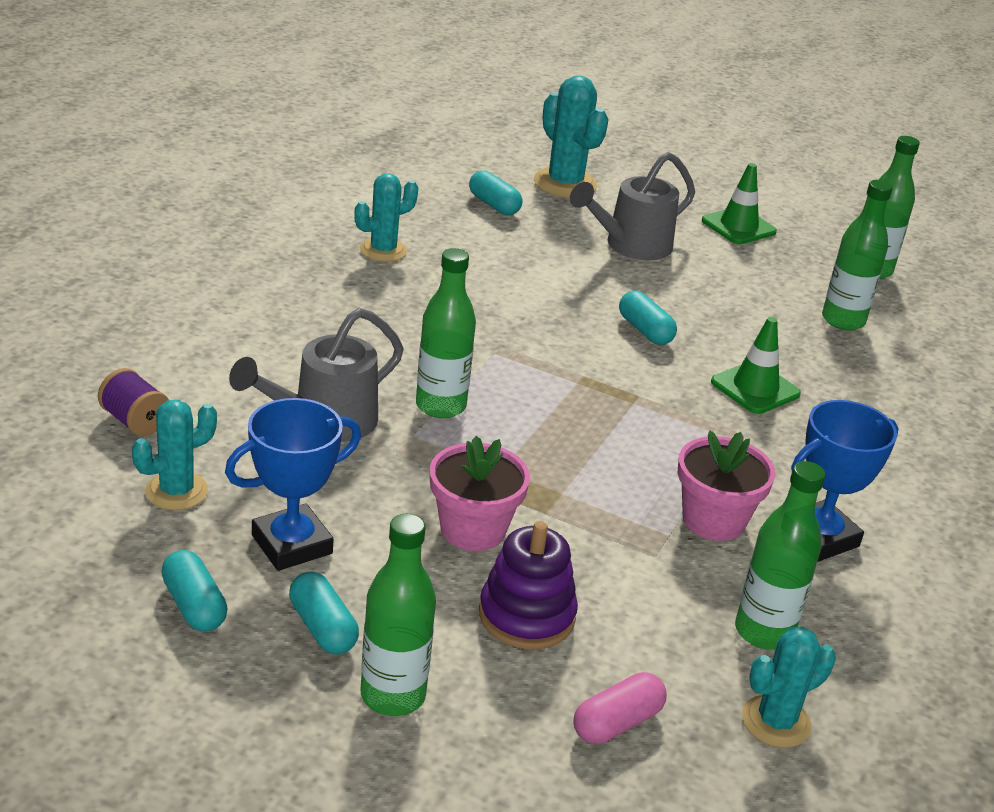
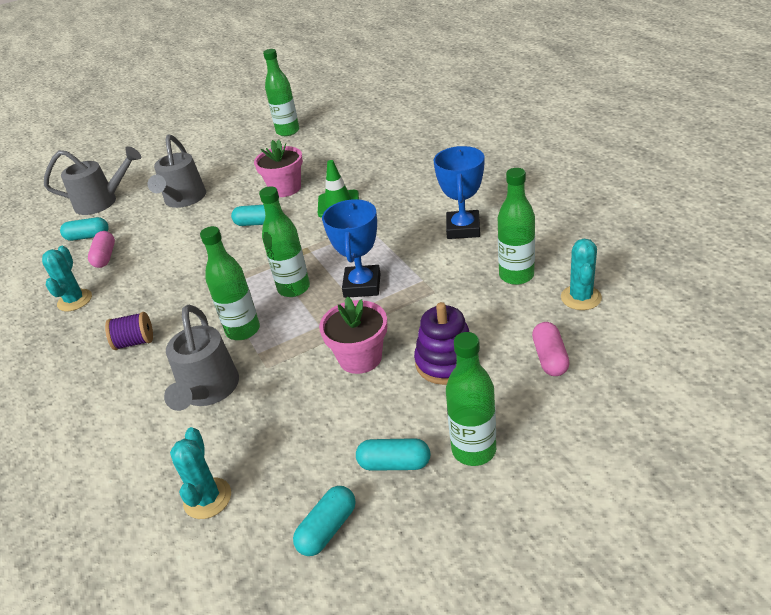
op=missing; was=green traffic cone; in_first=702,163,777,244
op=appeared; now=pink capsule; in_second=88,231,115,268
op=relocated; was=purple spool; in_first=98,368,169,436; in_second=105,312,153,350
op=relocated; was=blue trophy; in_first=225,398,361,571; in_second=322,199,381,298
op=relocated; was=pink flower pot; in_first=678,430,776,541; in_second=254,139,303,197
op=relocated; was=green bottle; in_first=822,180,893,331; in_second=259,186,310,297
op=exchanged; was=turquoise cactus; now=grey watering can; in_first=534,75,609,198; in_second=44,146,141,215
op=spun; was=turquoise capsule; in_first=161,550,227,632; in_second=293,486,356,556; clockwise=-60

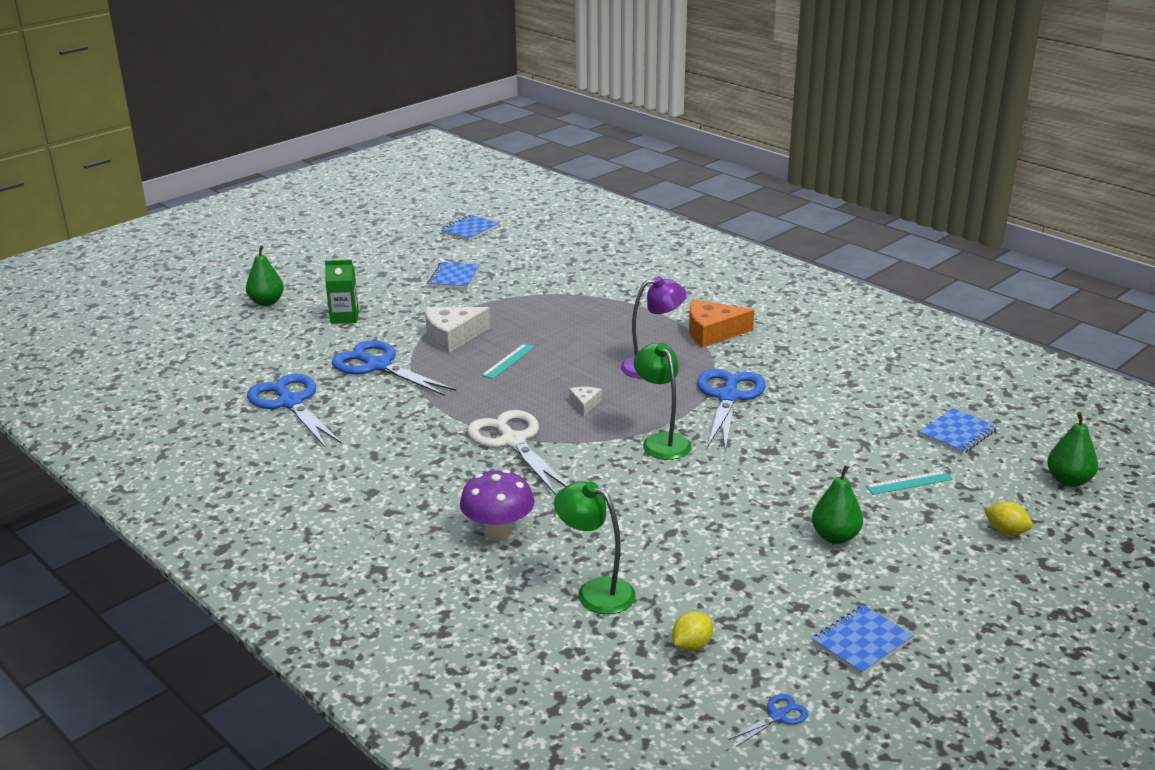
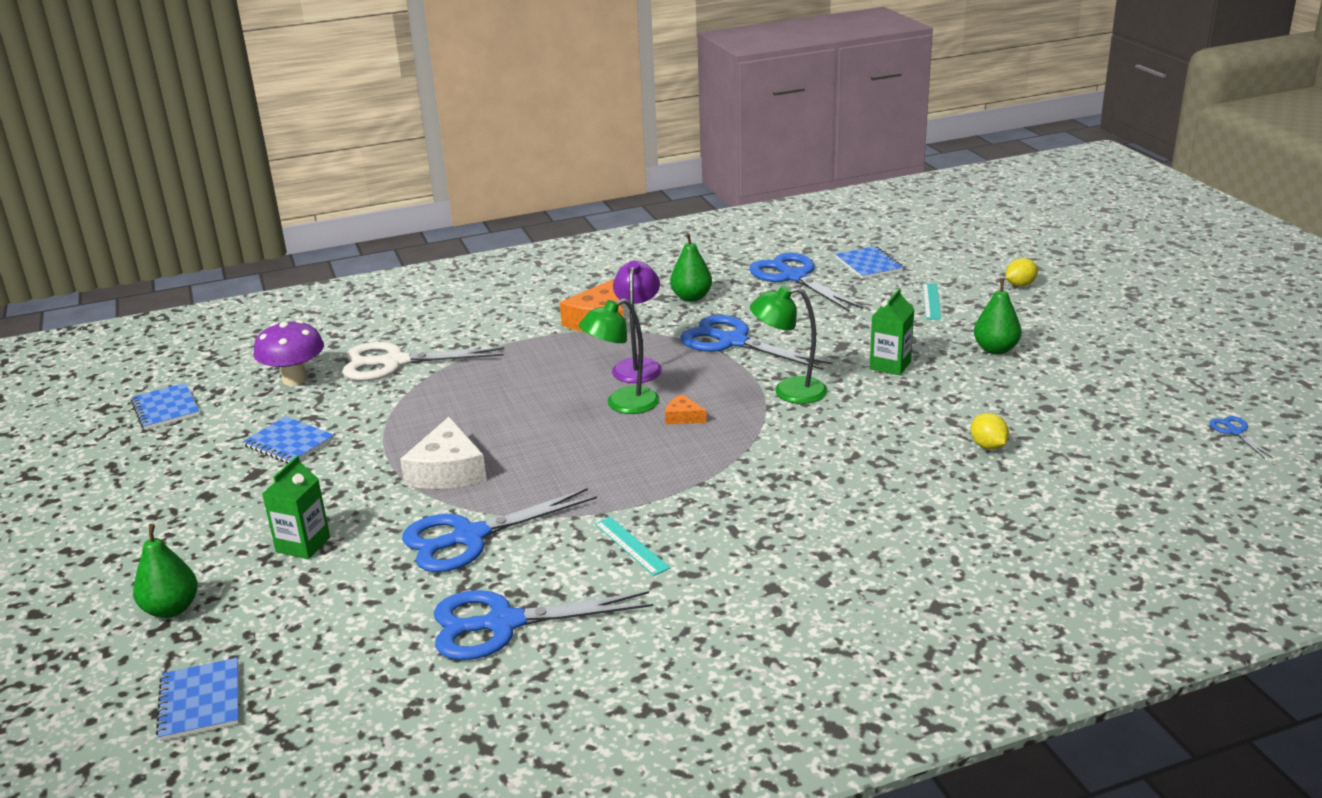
op=appeared; now=blue scissors; in_second=749,253,863,312
op=appeared; now=green carton; in_second=870,288,915,375
op=relocated; was=purple mushroom; in_first=460,469,535,541; in_second=254,320,324,386
op=relocated; was=white scissors; in_first=467,410,568,495; in_second=342,342,504,381
op=relocated; was=turquoise ruler; in_first=482,344,535,379; in_second=595,517,670,576
op=relocated; was=green lamp; in_first=554,481,636,614; in_second=579,298,659,414
op=relocated; was=yellow lemon; in_first=672,611,713,651; in_second=971,413,1009,450
op=relocated; was=blue notebook; in_first=812,605,913,676; in_second=156,658,239,741
op=relocated; was=green pear; in_first=1047,412,1098,487; in_second=670,233,712,302
op=colour; was=white cheese; now=orange cheese; in_first=569,387,602,415; in_second=665,394,707,424

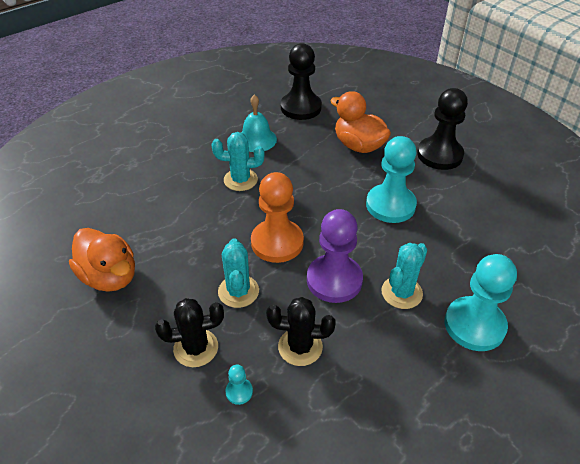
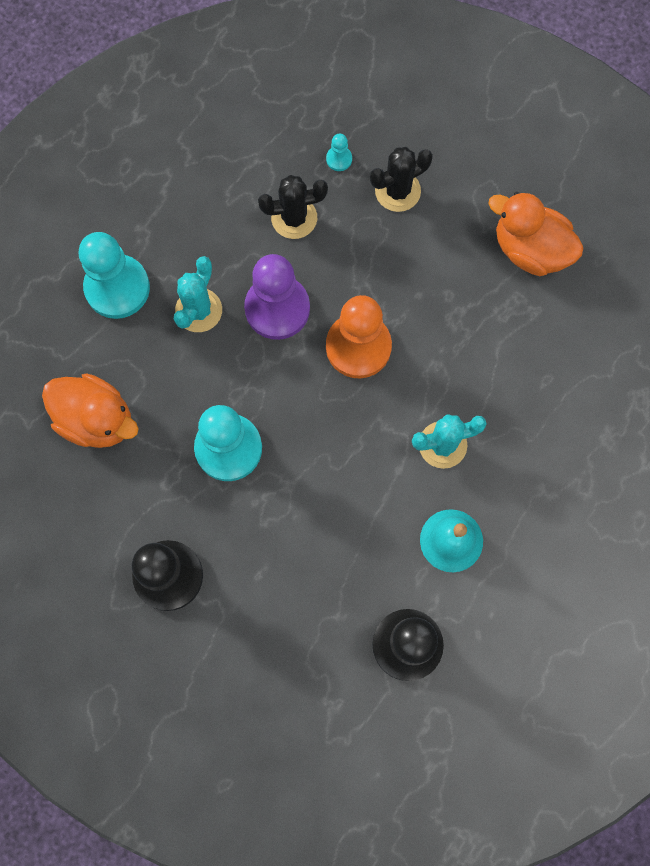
op=missing; was=turquoise cactus; in_first=218,238,259,308
op=relocated; was=orange duck; in_first=330,91,391,153; in_second=42,373,139,448

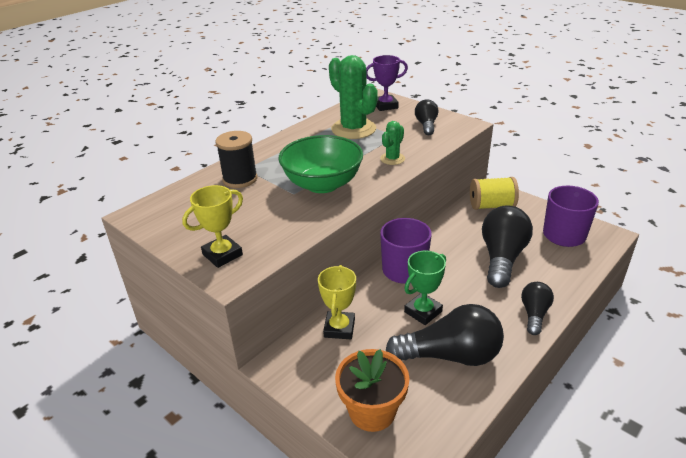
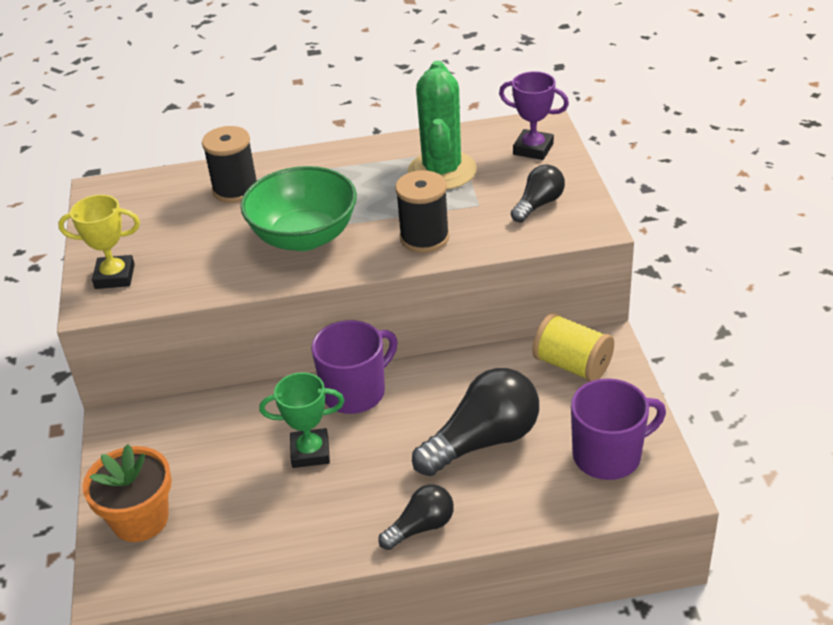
op=missing; was=yellow trophy; in_first=318,265,356,339
op=missing; was=black light bulb; in_first=386,304,504,366
op=exchanged; was=green cactus; now=black spool; in_first=380,121,405,165; in_second=395,170,450,253

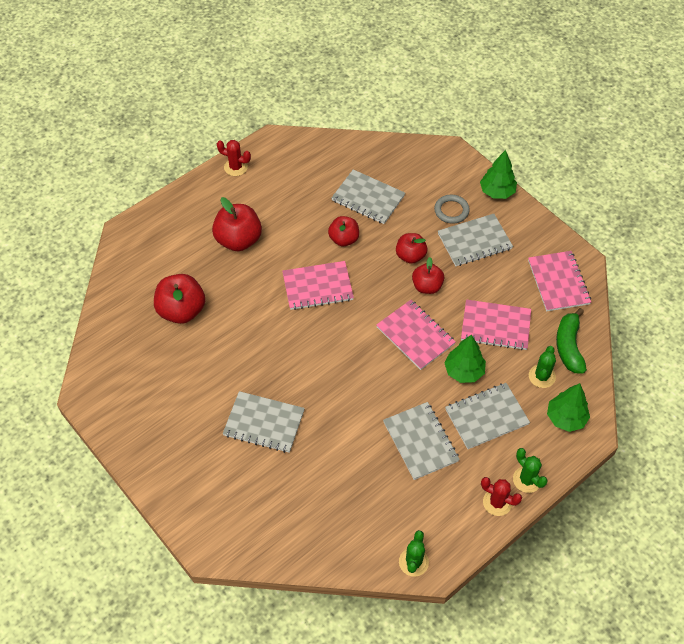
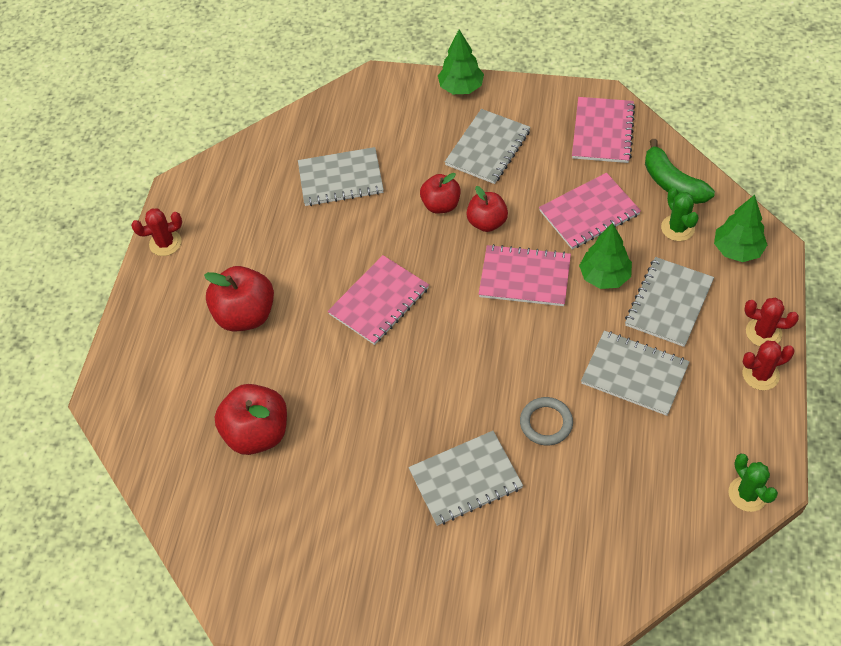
op=missing; was=red apple; in_first=328,216,359,246
op=relocated; was=grey ring; in_first=434,195,470,224; in_second=520,397,573,445
op=colour; was=green cactus; now=red cactus; in_first=513,448,548,493; in_second=744,297,799,346
op=spun; was=pink notebook; in_first=528,251,591,311; in_second=572,97,635,163; clockwise=60

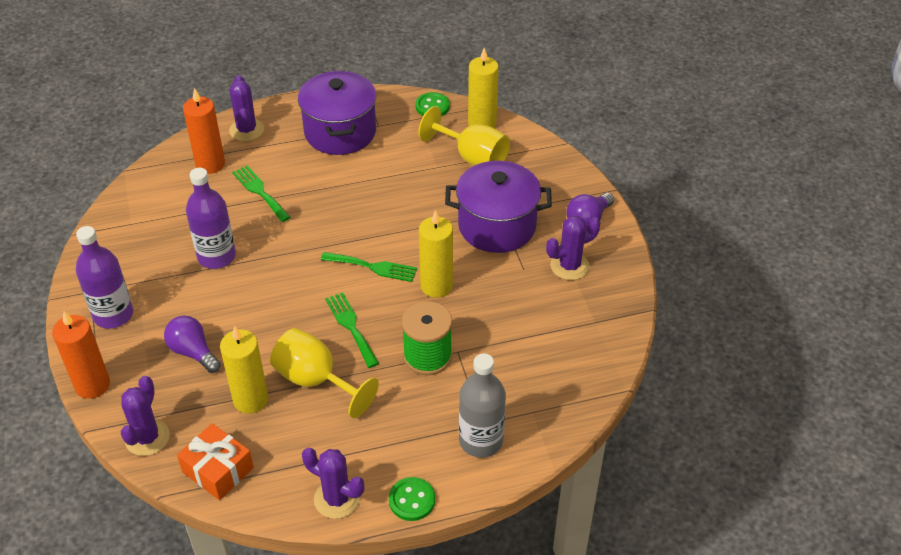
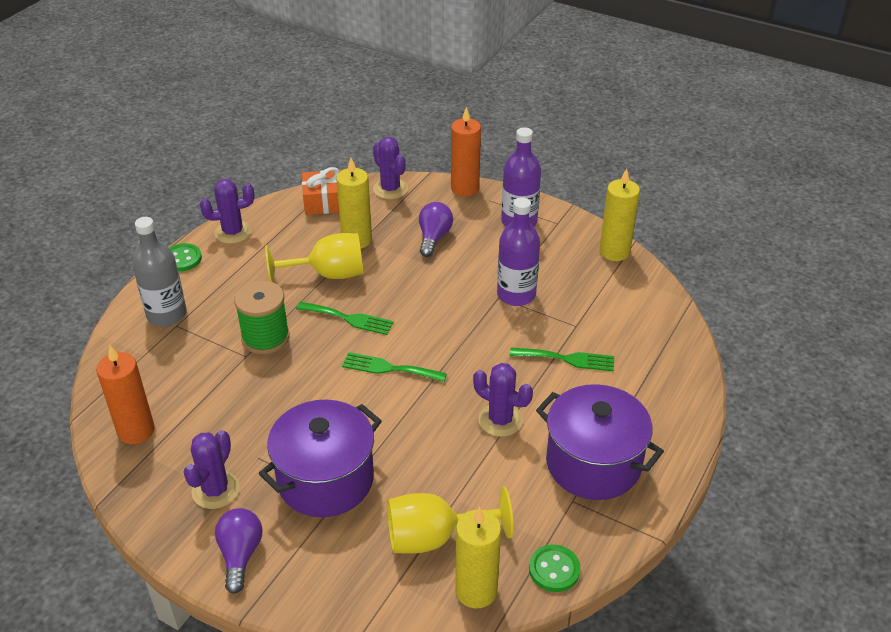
op=relocated; was=orange candle; in_first=183,88,225,174; in_second=96,345,155,444
op=relocated; was=purple cactus; in_first=229,75,264,141; in_second=473,363,533,437
op=relocated; was=yellow candle; in_first=419,210,453,298; in_second=599,168,640,261
op=spun; was=purple light bulb; in_first=164,315,221,373; in_second=419,202,453,257; clockwise=-75
op=spun; was=green fork; in_first=321,252,417,282; in_second=342,352,447,382; clockwise=45

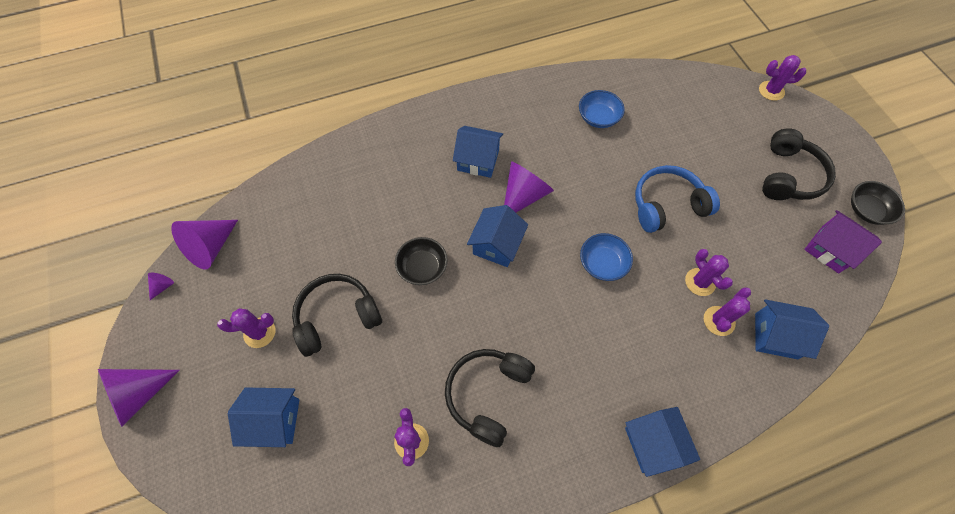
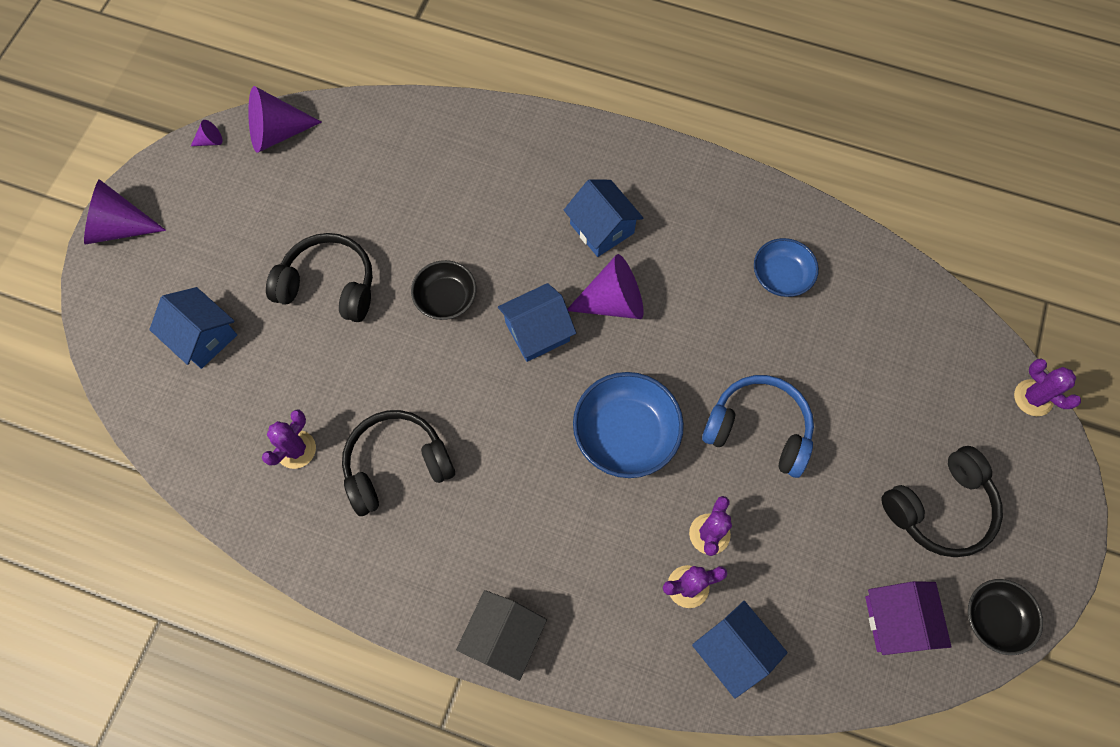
op=missing; was=purple cactus; in_first=217,308,276,348
op=colour; was=blue house; now=black house; in_first=625,407,700,477; in_second=456,590,547,681
op=size; was=blue bowl; in_first=580,233,633,281; in_second=573,372,684,478; ratio=1.58

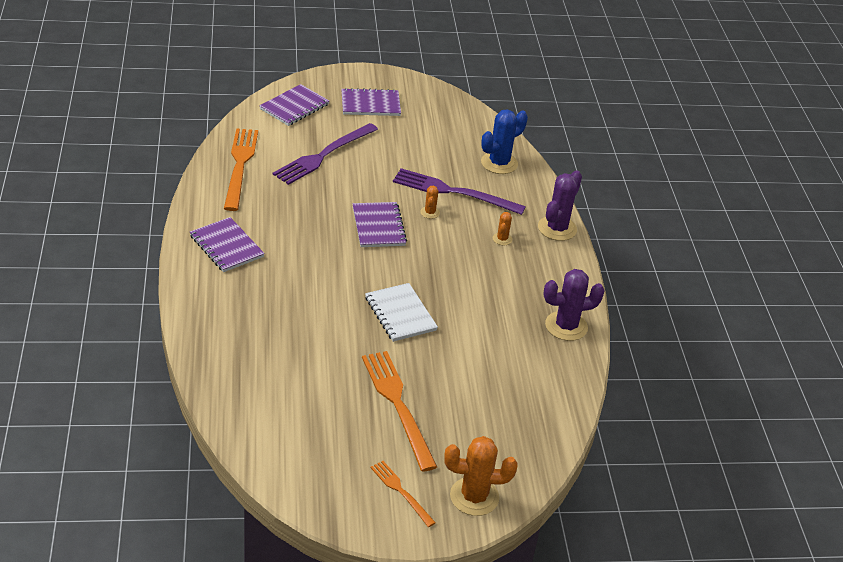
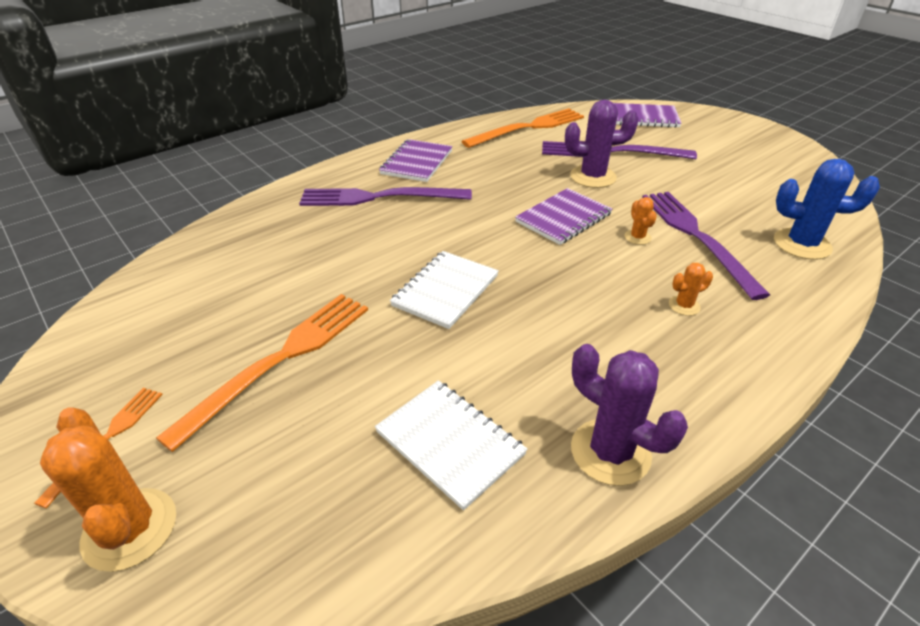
op=missing; was=purple notebook; in_first=341,88,401,116
op=appeared; now=purple fork; in_second=299,187,472,206
op=appeared; now=white notebook; in_second=375,380,527,511
op=relocated; was=purple cactus; in_first=538,170,582,241; in_second=565,100,639,188
op=spun; was=orange cactus; in_first=420,185,440,219; in_second=624,197,657,245; clockwise=-75

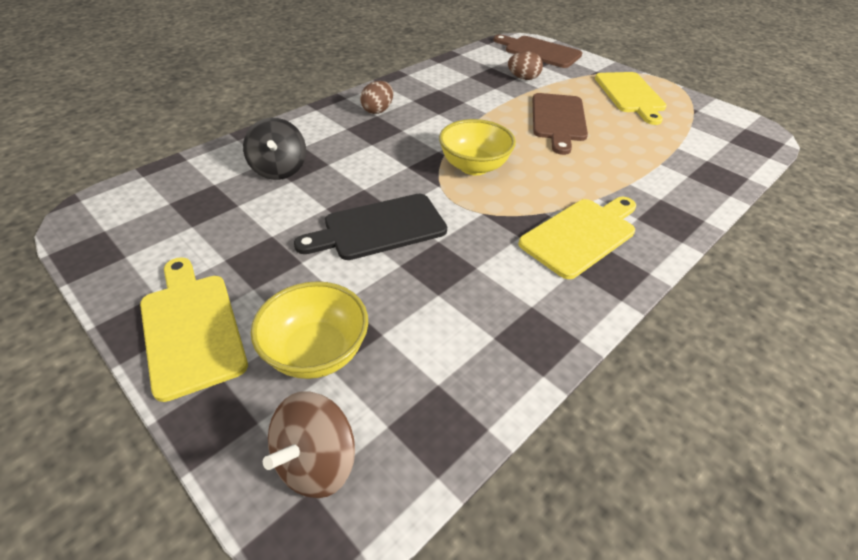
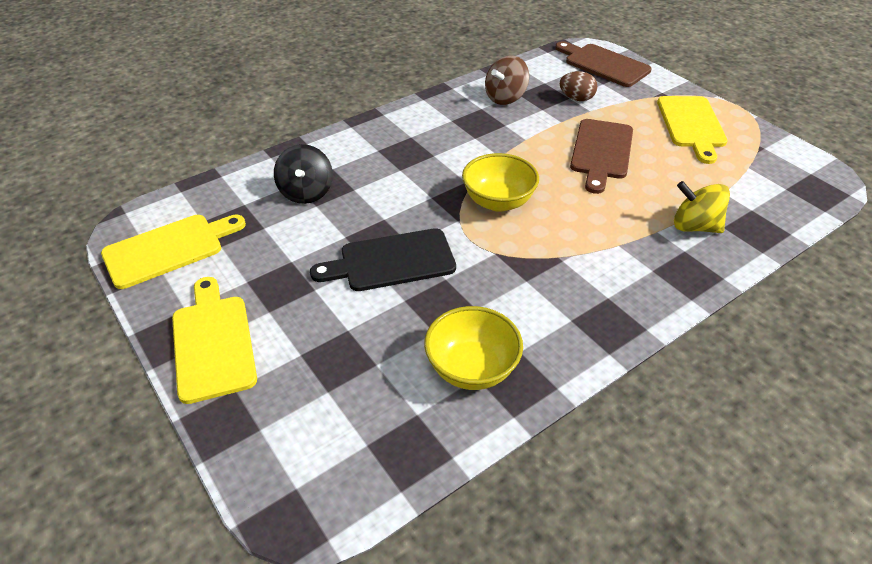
op=missing; was=brown egg; in_first=360,81,393,114
op=appeared; now=yellow spinning top; in_second=674,181,730,233
op=relocated; was=yellow bowl; in_first=251,281,368,379; in_second=424,306,523,390
op=relocated; was=brown spinning top; in_first=263,391,355,498; in_second=485,56,529,105
op=relocated; was=yellow cutting board; in_first=518,197,636,279; in_second=101,215,246,289

